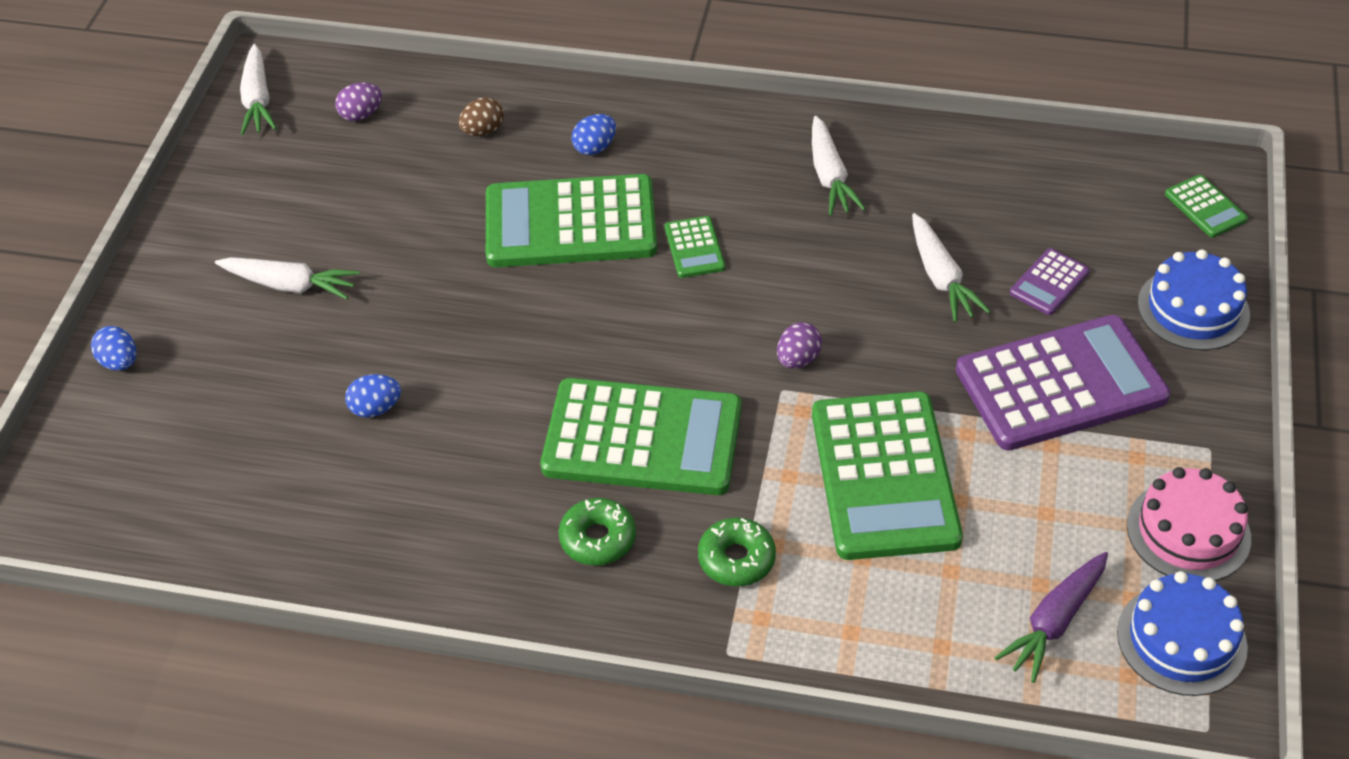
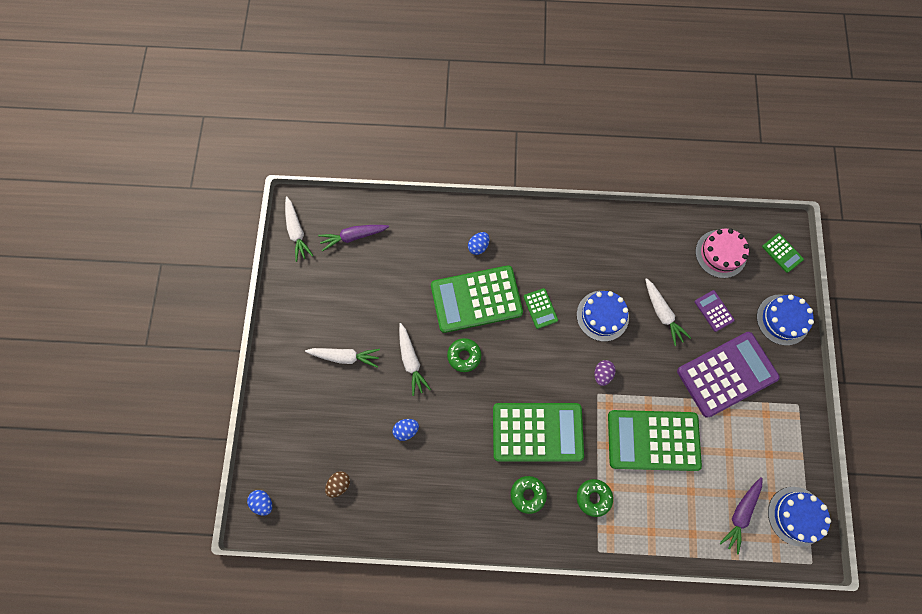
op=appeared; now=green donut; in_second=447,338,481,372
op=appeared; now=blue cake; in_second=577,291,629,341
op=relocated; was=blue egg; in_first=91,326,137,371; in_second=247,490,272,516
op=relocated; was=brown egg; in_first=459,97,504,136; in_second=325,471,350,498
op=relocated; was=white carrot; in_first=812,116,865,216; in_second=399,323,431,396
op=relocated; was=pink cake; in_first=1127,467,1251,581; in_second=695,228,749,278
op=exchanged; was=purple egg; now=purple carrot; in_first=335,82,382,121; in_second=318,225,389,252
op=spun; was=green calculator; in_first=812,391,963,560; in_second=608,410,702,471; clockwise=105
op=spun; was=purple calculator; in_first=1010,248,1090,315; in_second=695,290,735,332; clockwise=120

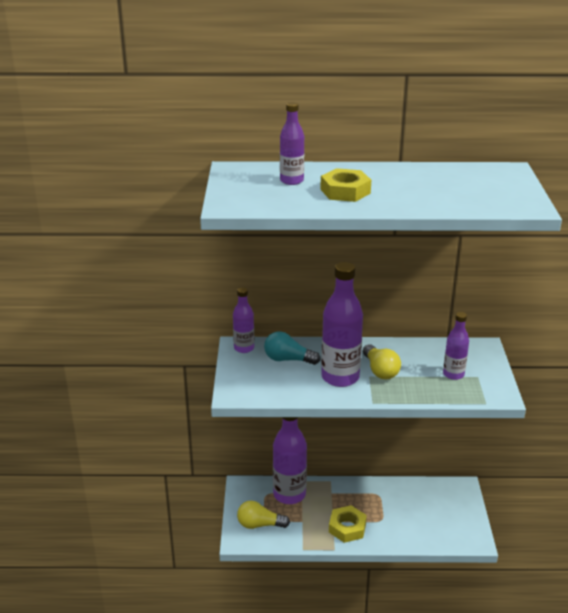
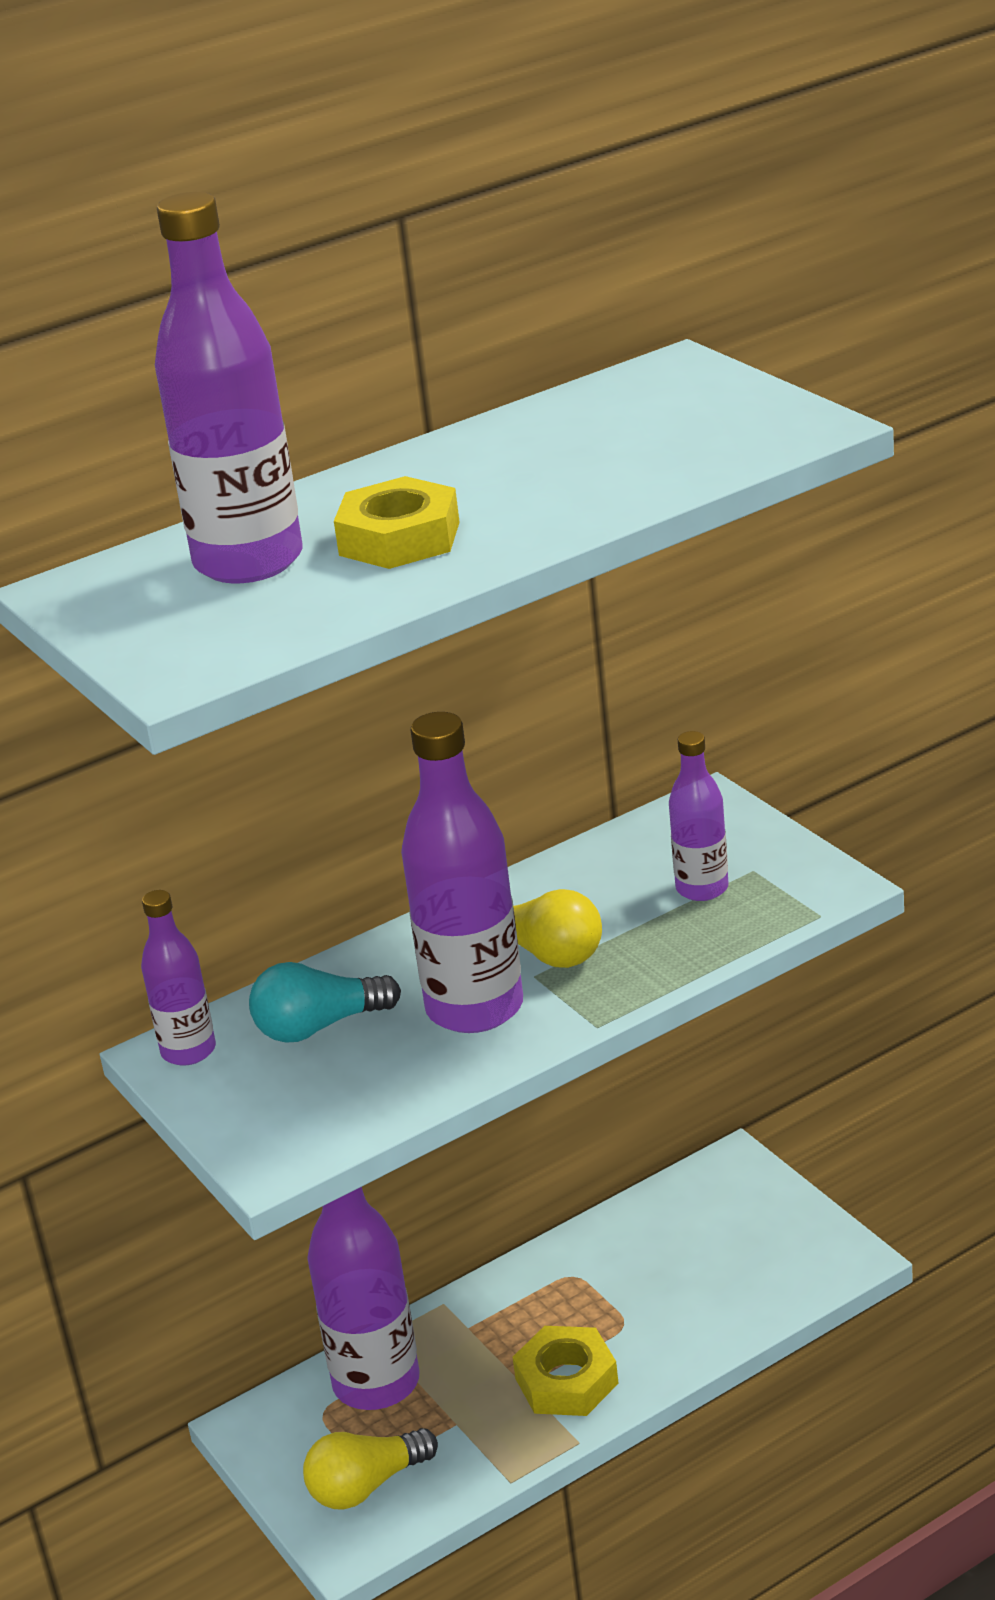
op=size; was=purple bottle; in_first=280,102,304,185; in_second=155,192,303,583; ratio=1.78

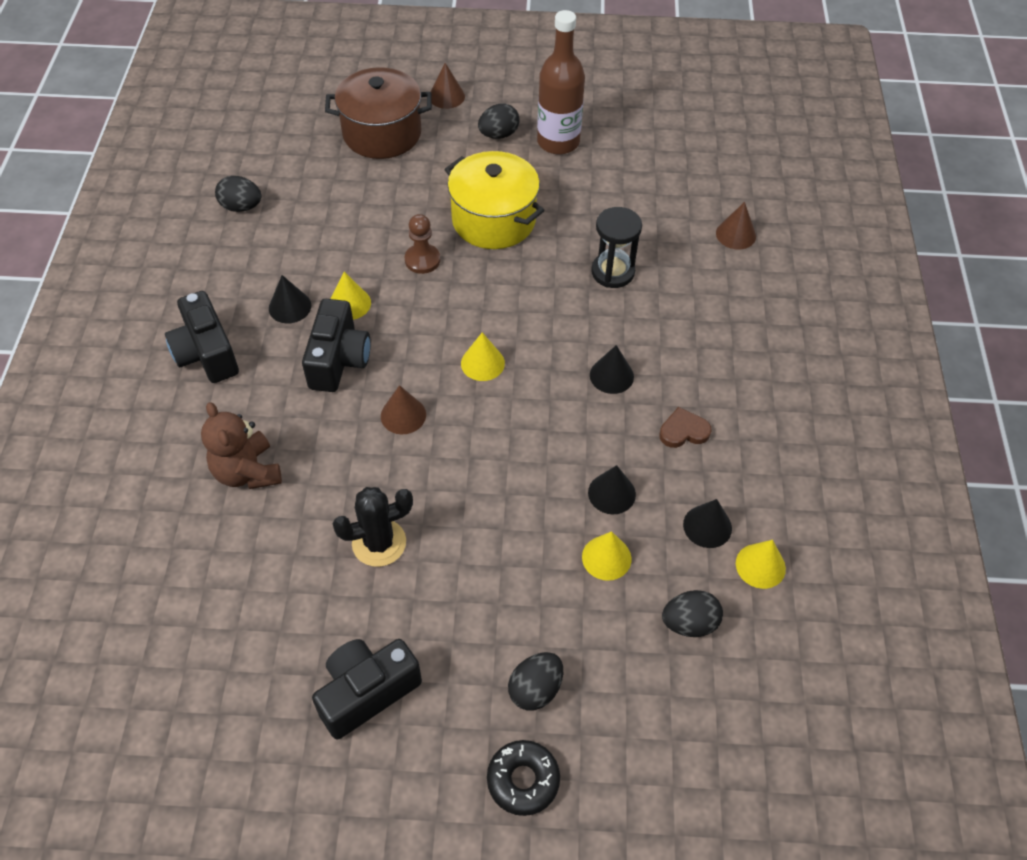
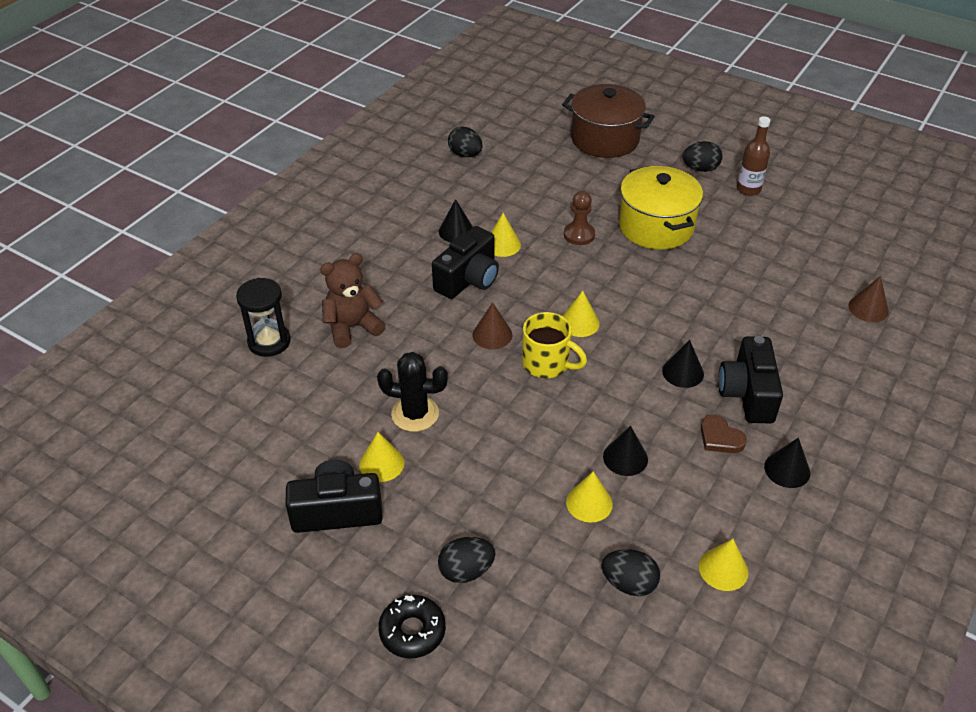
op=missing; was=brown cone; in_first=431,63,465,109
op=appeared; now=yellow cone; in_second=359,432,404,482
op=appeared; now=yellow mug; in_second=522,312,587,378
op=relocated; was=black camera; in_first=165,291,239,383; in_second=718,336,783,423
op=relocated; was=black hourglass; in_first=591,207,642,288; in_second=236,278,291,357
op=relocated; was=black cone; in_first=683,499,732,548; in_second=764,438,810,488
op=spun; was=brown teddy bear; in_first=201,402,282,489; in_second=320,253,385,348; clockwise=60
op=spun; was=brown heart; in_first=659,407,712,448; in_second=701,414,747,453; clockwise=-150
op=size; was=brown bottle; in_first=537,10,585,155; in_second=737,116,770,196; ratio=0.62

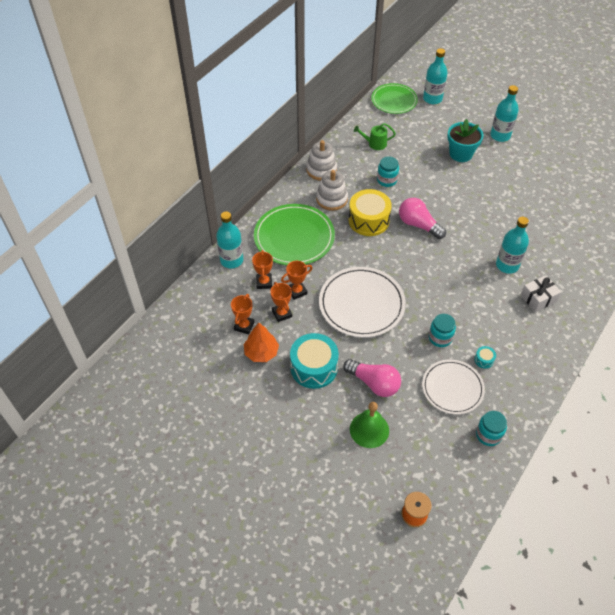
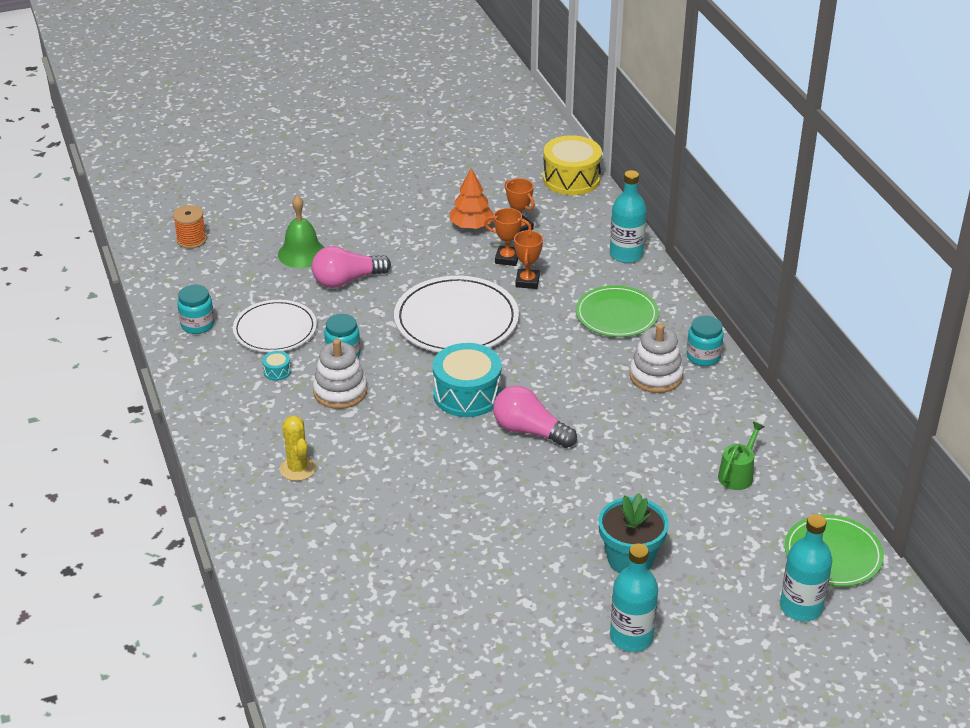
op=missing; was=orange trophy; in_first=252,250,273,289
op=missing; was=turquoise bottle; in_first=496,217,529,274
op=relocated; was=turquoise drum; in_first=290,333,339,389; in_second=433,343,502,417
op=relocated; was=white stacking toy; in_first=306,140,337,181; in_second=313,339,367,409
op=relocated; was=yellow drum; in_first=349,189,392,236; in_second=543,135,602,195
op=relocated; was=turquoise jar; in_first=377,156,399,187; in_second=686,316,724,366
op=exchanged; was=white gift; now=yellow cactus; in_first=521,275,561,312; in_second=280,416,316,481
op=spun; was=pink light bulb; in_first=399,198,446,239; in_second=493,385,577,448; clockwise=-135
op=size; was=green plate; in_first=254,204,335,265; in_second=576,285,659,337; ratio=0.67

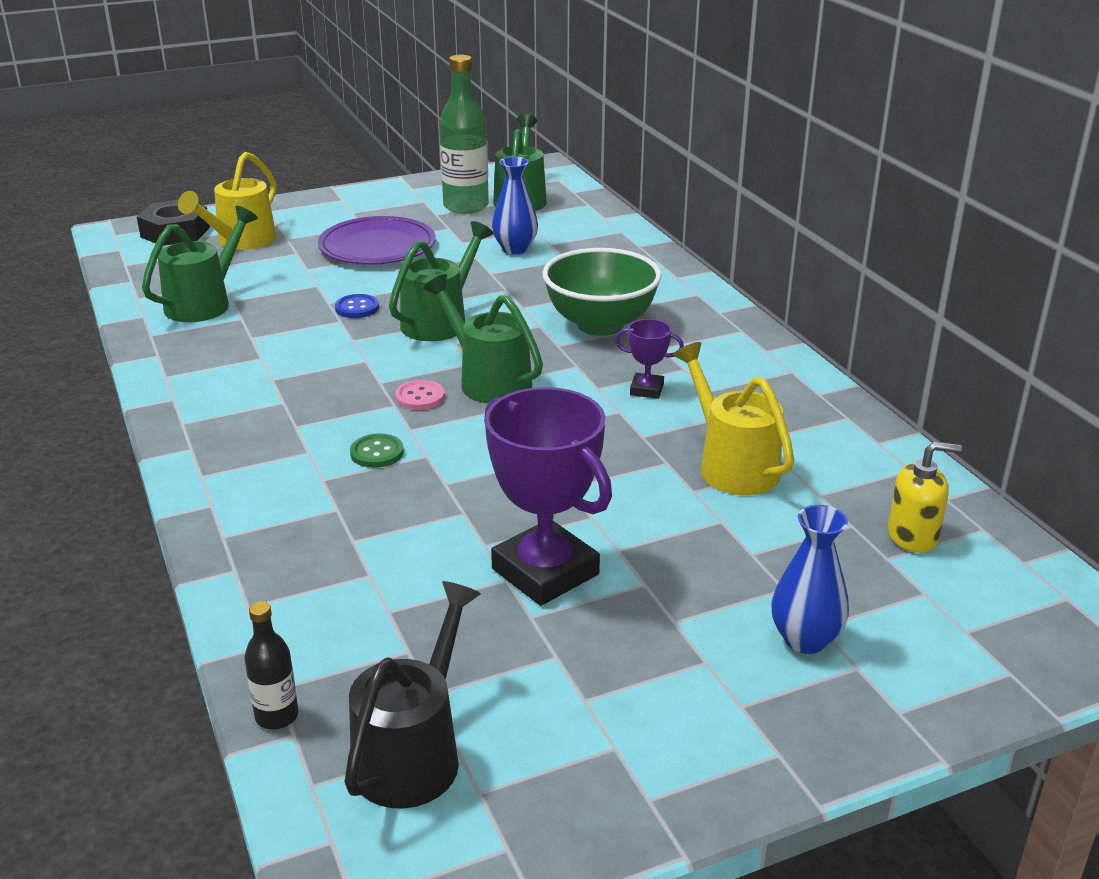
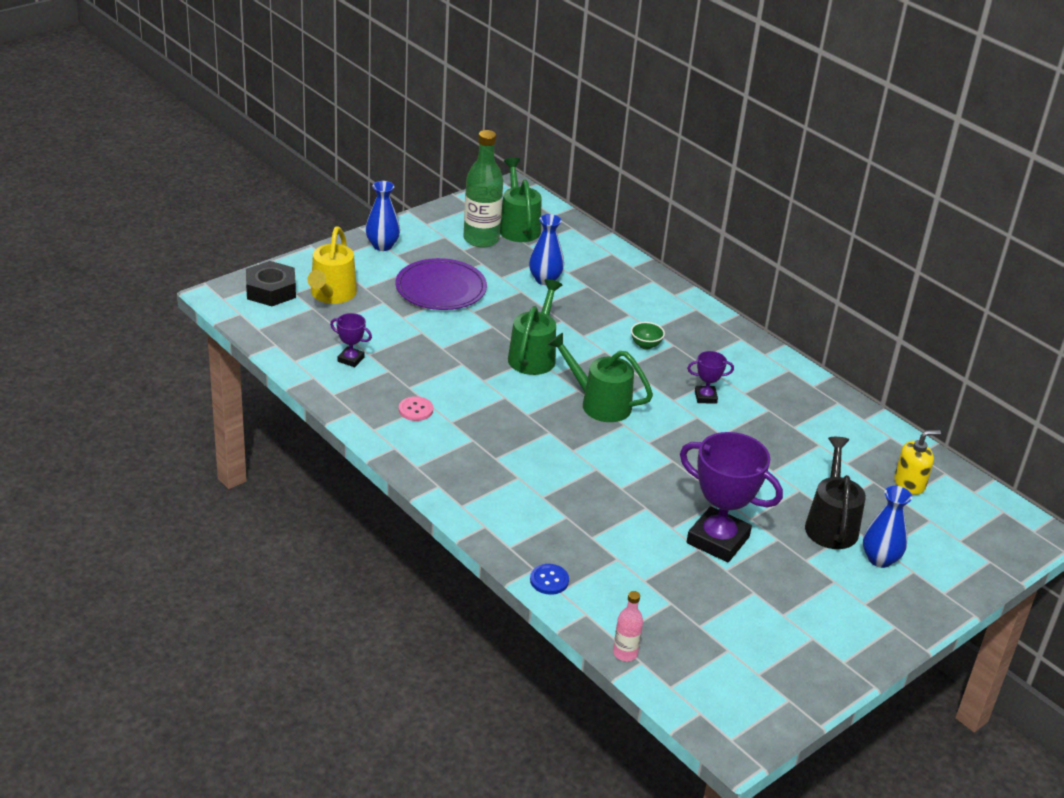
op=missing; was=green button; in_first=350,433,404,468
op=missing; was=yellow watering can; in_first=673,342,794,495
op=appeared; now=blue vase; in_second=366,181,400,251
op=relocated; was=blue button; in_first=335,294,379,318; in_second=530,564,569,595
op=relocated; was=black watering can; in_first=345,581,481,809; in_second=805,437,866,549
op=relocated; was=pink button; in_first=395,380,445,410; in_second=399,396,433,421
op=exchanged; was=green watering can; now=purple trophy; in_first=142,206,258,322; in_second=330,313,372,367
op=colour; was=black bottle; now=pink bottle; in_first=244,601,298,729; in_second=613,591,643,661
op=size; was=green bowl; in_first=542,248,662,336; in_second=631,322,665,349; ratio=0.41

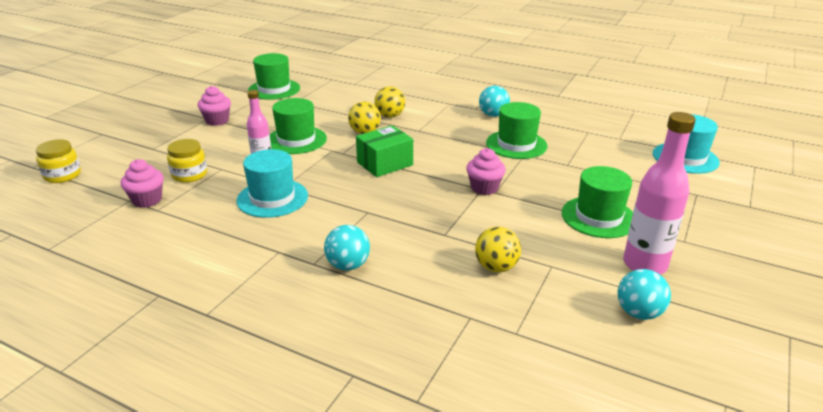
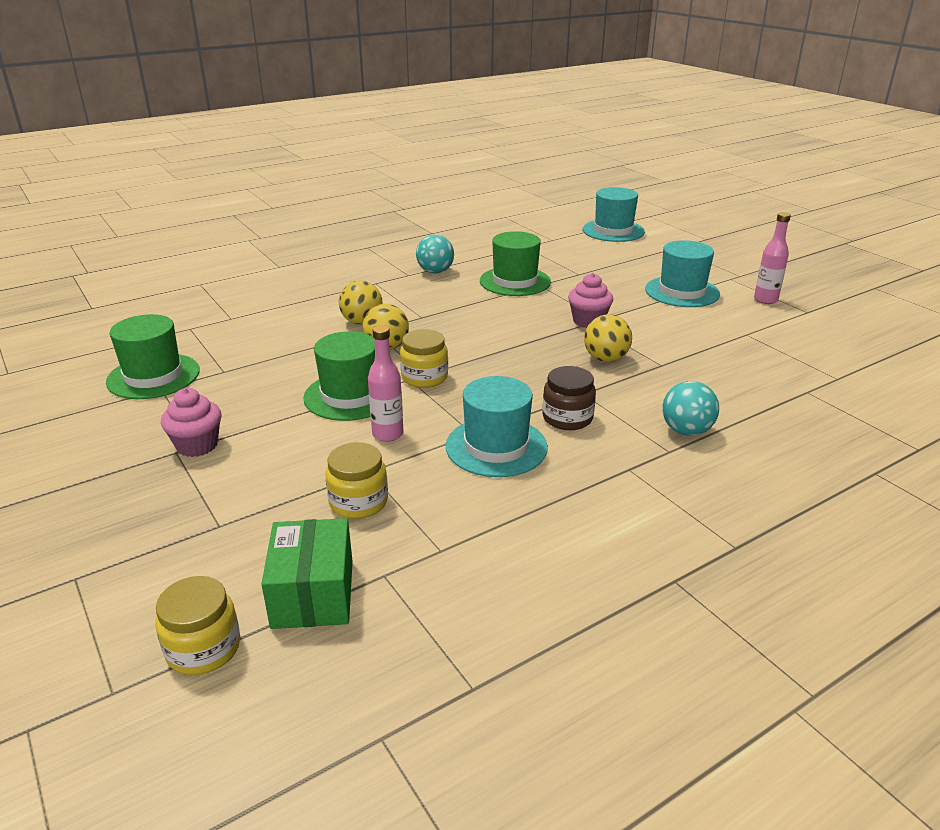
op=missing; was=pink cupcake; in_first=121,159,164,208
op=missing; was=turquoise ball; in_first=618,269,671,320
op=appeared; now=yellow jar; in_second=400,329,448,388
op=appeared; now=brown jar; in_second=542,366,596,430
op=relocated; was=green box; in_first=356,125,413,177; in_second=261,518,353,629
op=relocated; was=yellow ball; in_first=475,227,521,272; in_second=584,314,632,362
op=colour; was=green hat; now=turquoise hat; in_first=562,166,633,238; in_second=645,240,720,307
op=size; was=pink bottle; in_first=623,112,696,274; in_second=754,212,791,304; ratio=0.6

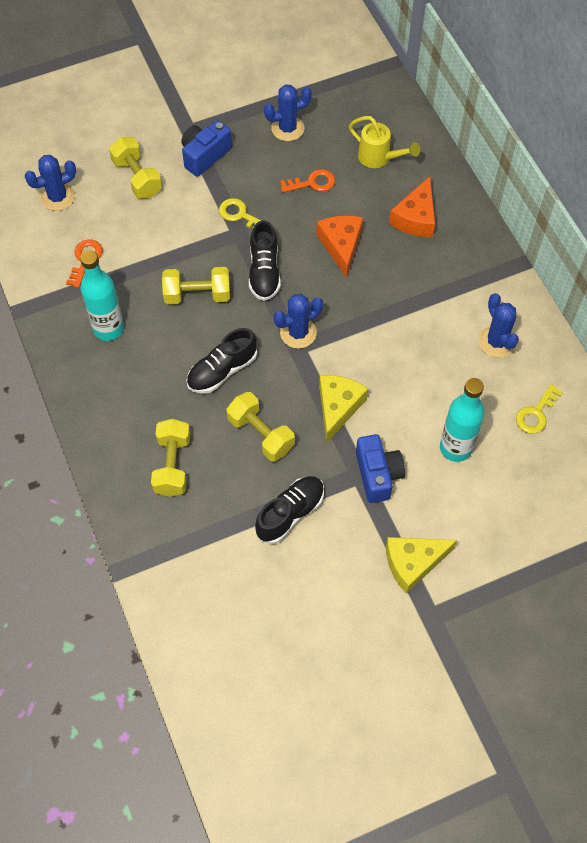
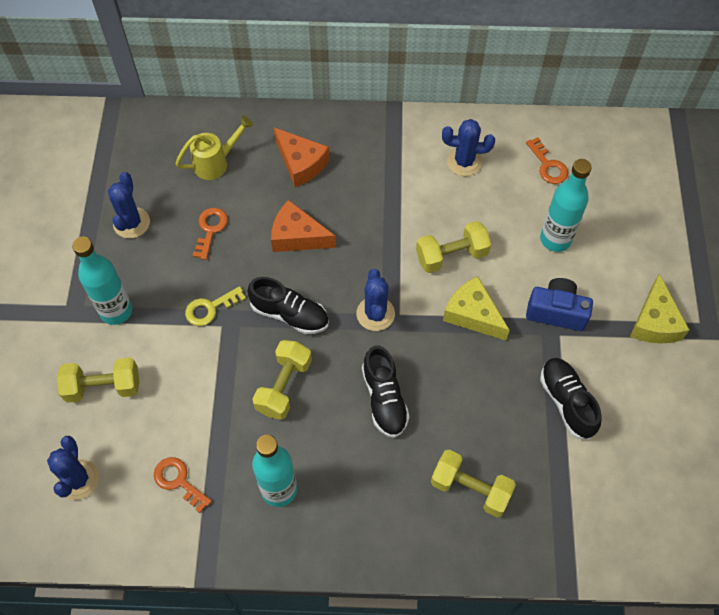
op=relocated; was=yellow dumbbell; in_first=227,392,295,461; in_second=416,221,491,273
op=exchanged; was=blue camera; now=turquoise bottle; in_first=181,120,232,176; in_second=72,237,133,325
op=colour; was=yellow key; now=orange key; in_first=516,384,563,434; in_second=526,137,568,184

